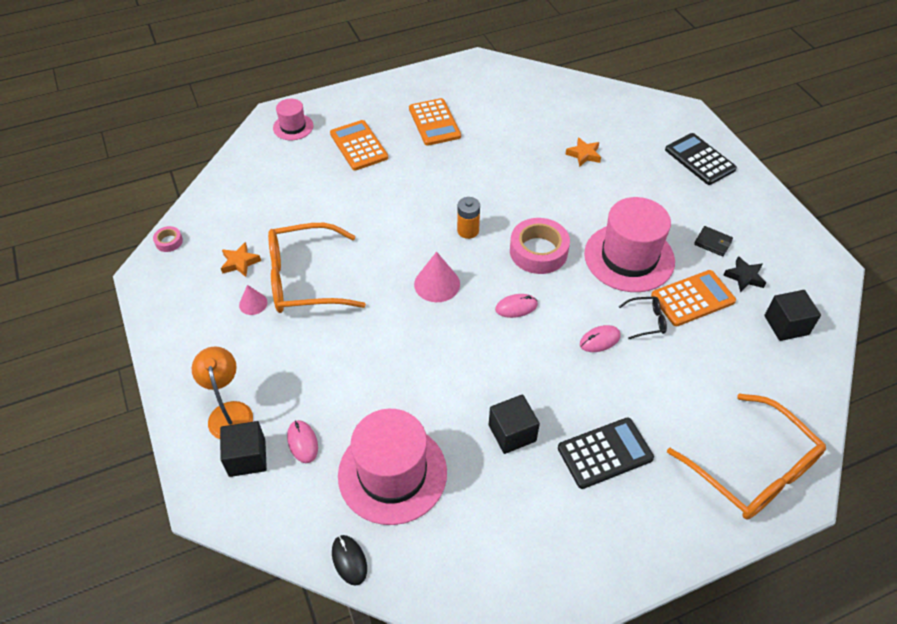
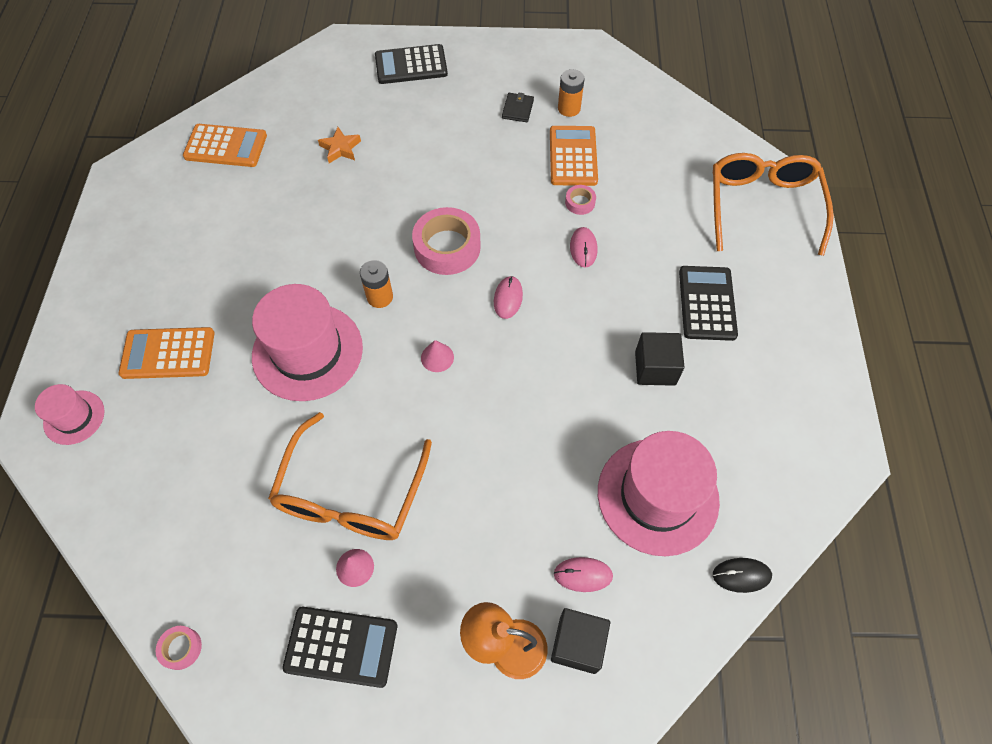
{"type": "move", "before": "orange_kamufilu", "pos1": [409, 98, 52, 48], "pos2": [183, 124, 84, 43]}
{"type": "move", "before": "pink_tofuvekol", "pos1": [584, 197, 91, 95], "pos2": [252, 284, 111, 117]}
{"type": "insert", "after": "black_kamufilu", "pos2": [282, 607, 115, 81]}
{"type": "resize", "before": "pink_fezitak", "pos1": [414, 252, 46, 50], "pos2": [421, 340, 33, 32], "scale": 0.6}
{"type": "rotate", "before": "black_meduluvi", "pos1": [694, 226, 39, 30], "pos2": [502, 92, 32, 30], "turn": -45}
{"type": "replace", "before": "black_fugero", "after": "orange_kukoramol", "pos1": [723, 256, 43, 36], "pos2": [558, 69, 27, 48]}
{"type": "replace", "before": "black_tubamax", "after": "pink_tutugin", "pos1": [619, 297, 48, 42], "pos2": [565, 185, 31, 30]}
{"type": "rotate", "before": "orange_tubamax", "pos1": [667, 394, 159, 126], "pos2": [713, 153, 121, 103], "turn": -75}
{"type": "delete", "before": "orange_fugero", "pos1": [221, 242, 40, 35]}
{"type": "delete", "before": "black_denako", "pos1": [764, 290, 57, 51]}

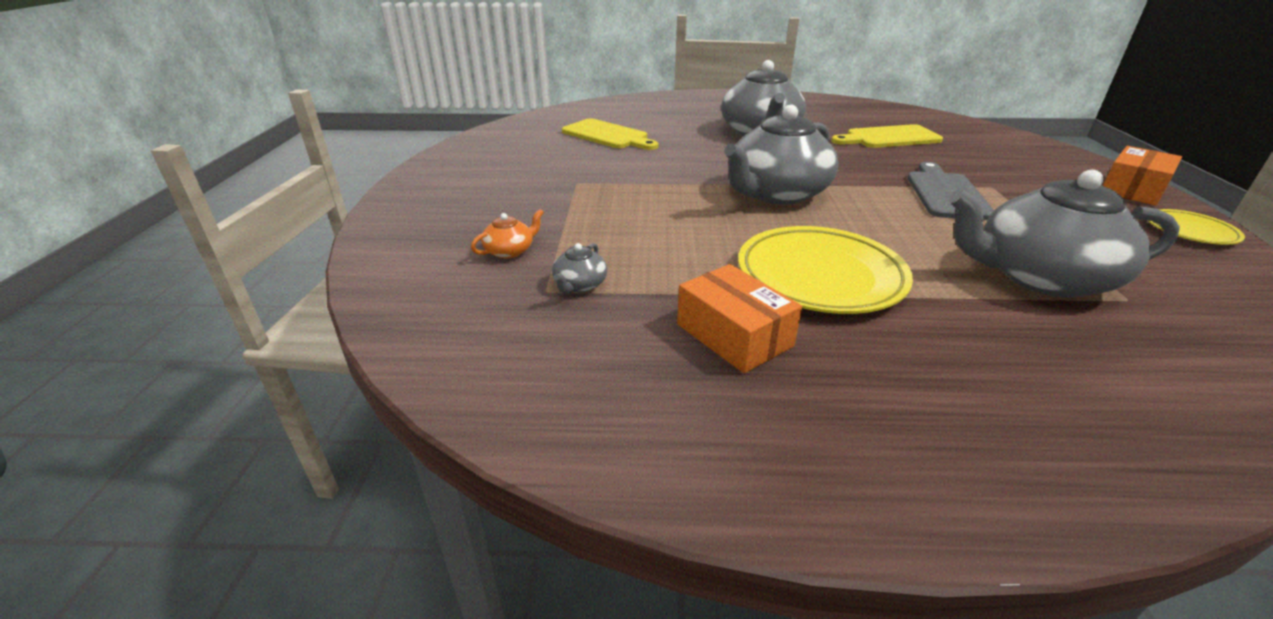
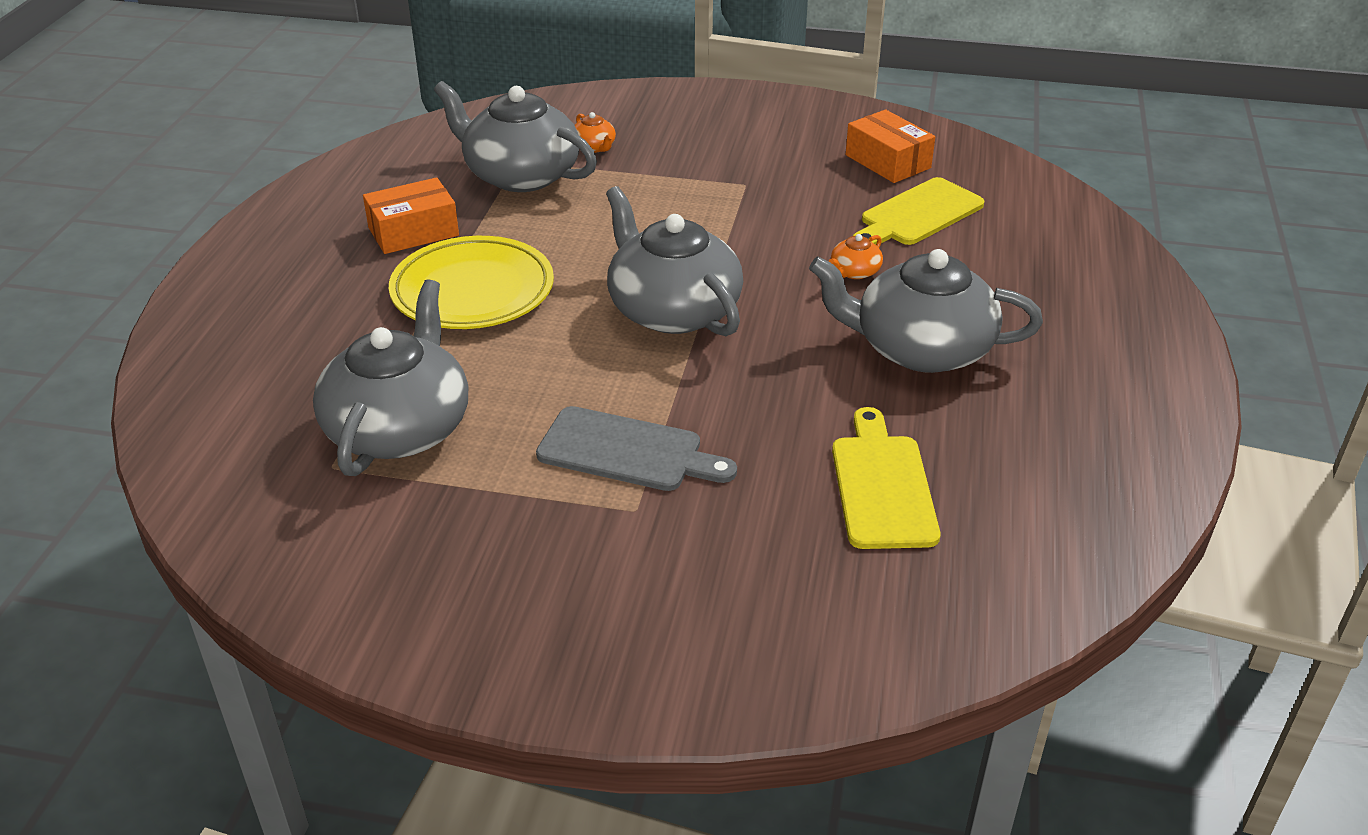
{"type": "resize", "before": "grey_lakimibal", "pos1": [552, 243, 55, 51], "pos2": [434, 81, 163, 111], "scale": 2.49}
{"type": "insert", "after": "orange_lakimibal", "pos2": [829, 234, 54, 45]}
{"type": "move", "before": "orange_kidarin", "pos1": [1103, 146, 79, 60], "pos2": [846, 109, 89, 74]}
{"type": "delete", "before": "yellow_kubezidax", "pos1": [1148, 209, 97, 36]}

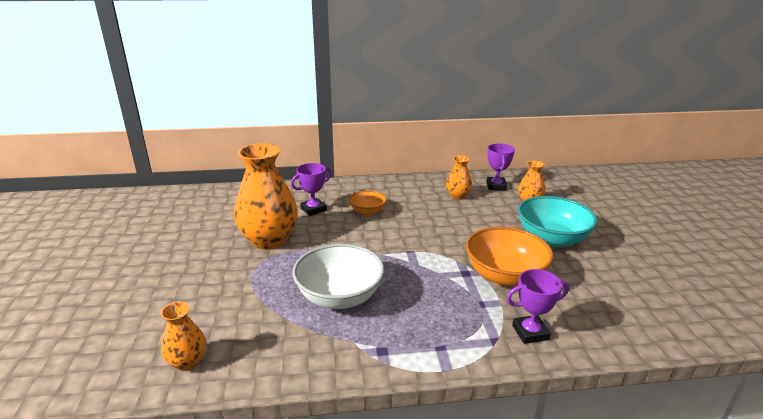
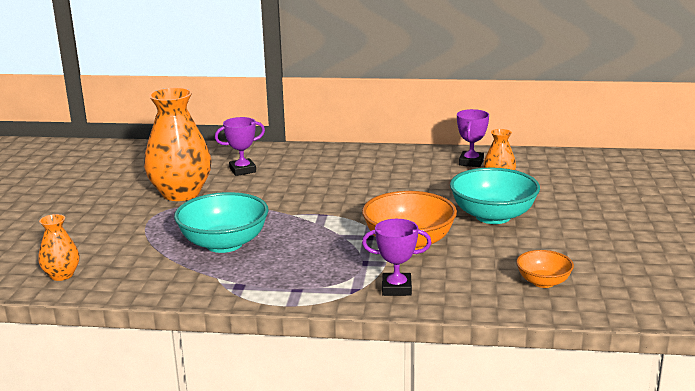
{"type": "recolor", "before": "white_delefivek", "after": "turquoise_delefivek", "pos1": [293, 244, 91, 65], "pos2": [174, 192, 95, 61]}
{"type": "move", "before": "orange_delefivek", "pos1": [349, 190, 38, 26], "pos2": [516, 250, 58, 38]}
{"type": "delete", "before": "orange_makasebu", "pos1": [446, 155, 26, 45]}

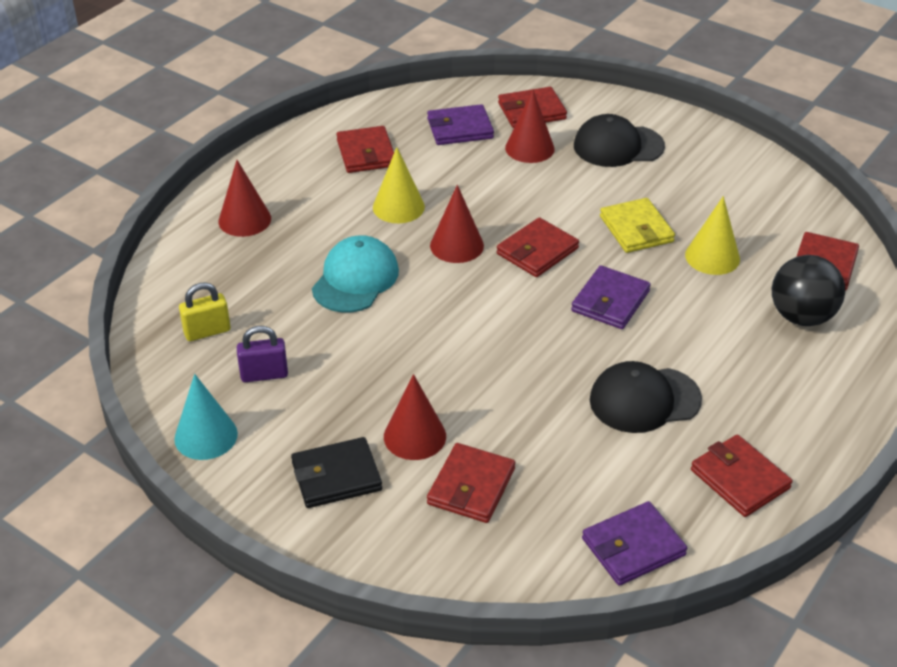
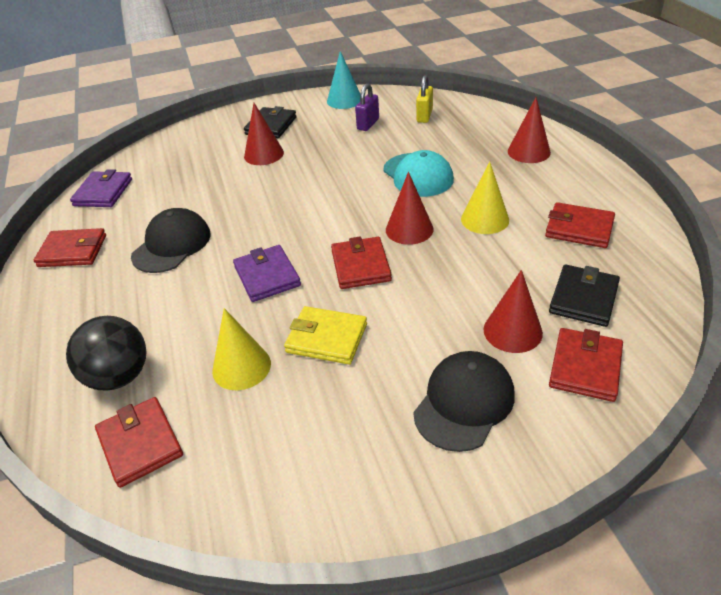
{"type": "recolor", "before": "purple_meduluvi", "after": "black_meduluvi", "pos1": [427, 104, 67, 41], "pos2": [549, 265, 71, 62]}
{"type": "delete", "before": "red_meduluvi", "pos1": [427, 443, 88, 80]}

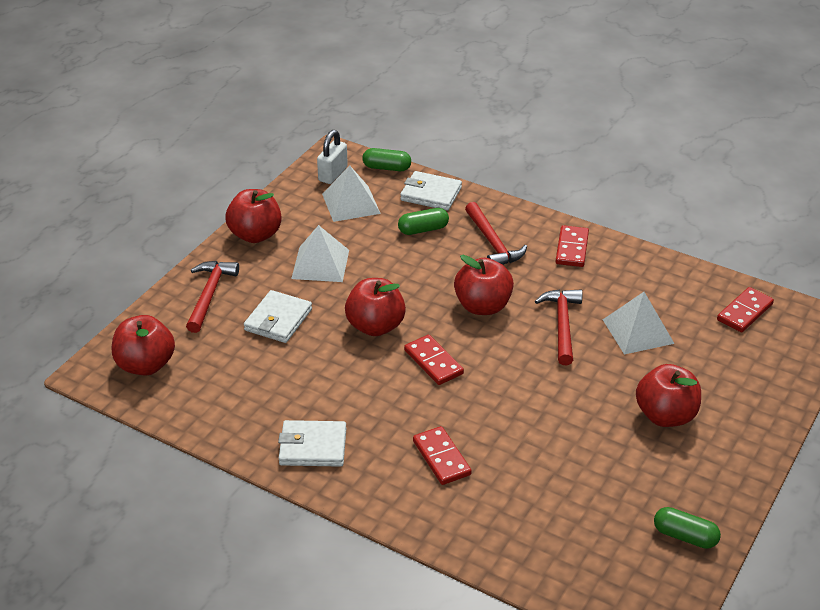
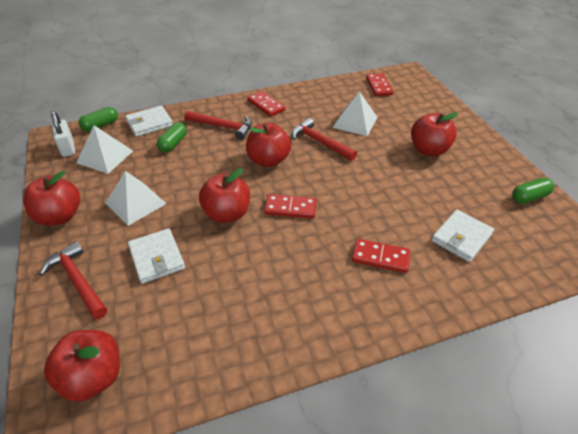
{"type": "move", "before": "white_meduluvi", "pos1": [278, 420, 68, 47], "pos2": [432, 210, 62, 52]}

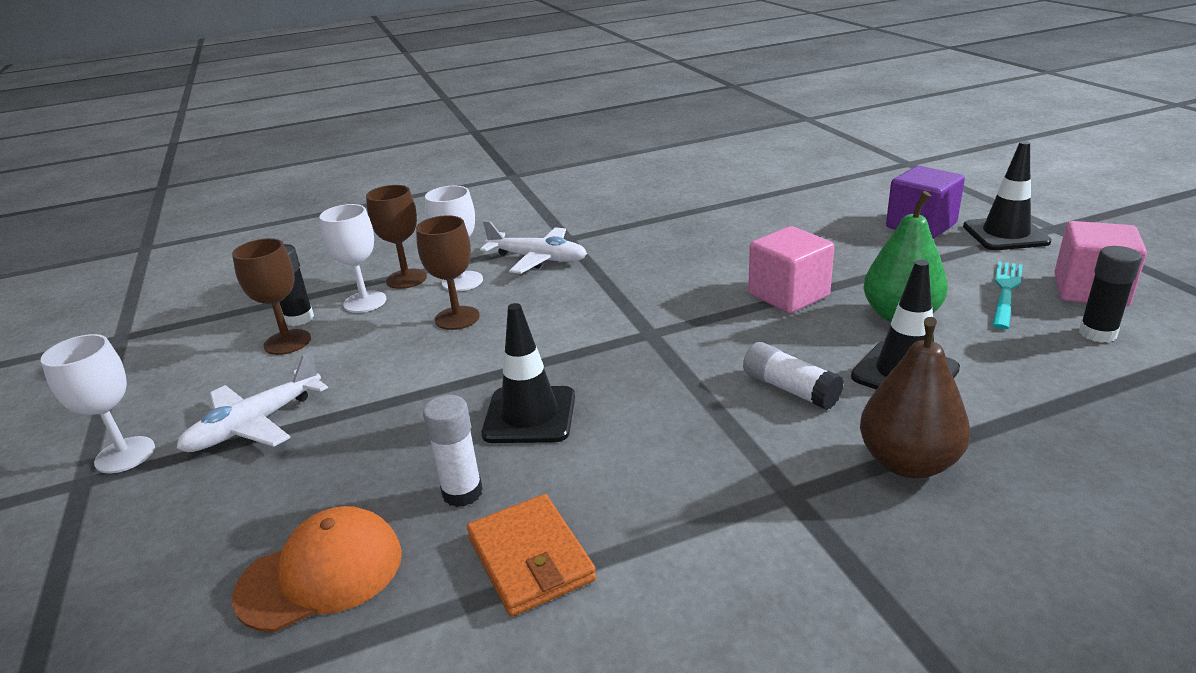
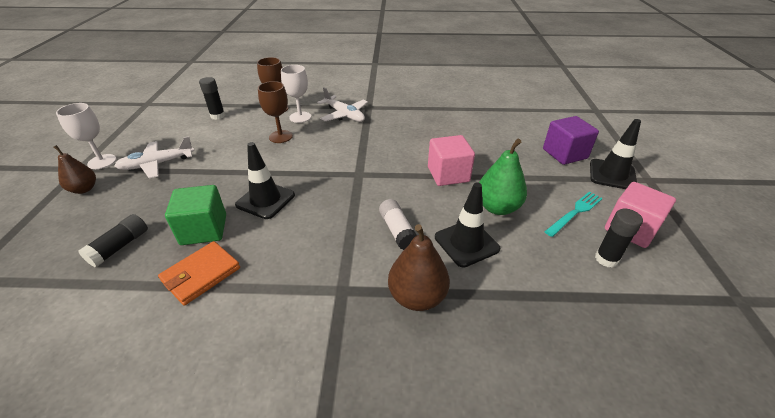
{"type": "insert", "after": "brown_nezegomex", "pos2": [54, 145, 42, 49]}
{"type": "replace", "before": "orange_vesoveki", "after": "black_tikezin", "pos1": [232, 506, 170, 126], "pos2": [78, 214, 70, 53]}
{"type": "rotate", "before": "orange_meduluvi", "pos1": [467, 494, 129, 123], "pos2": [158, 241, 82, 64], "turn": 45}
{"type": "replace", "before": "white_tikezin", "after": "green_denako", "pos1": [423, 395, 60, 112], "pos2": [165, 185, 61, 60]}
{"type": "delete", "before": "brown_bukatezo", "pos1": [232, 238, 79, 117]}
{"type": "delete", "before": "white_bukatezo", "pos1": [319, 204, 67, 109]}

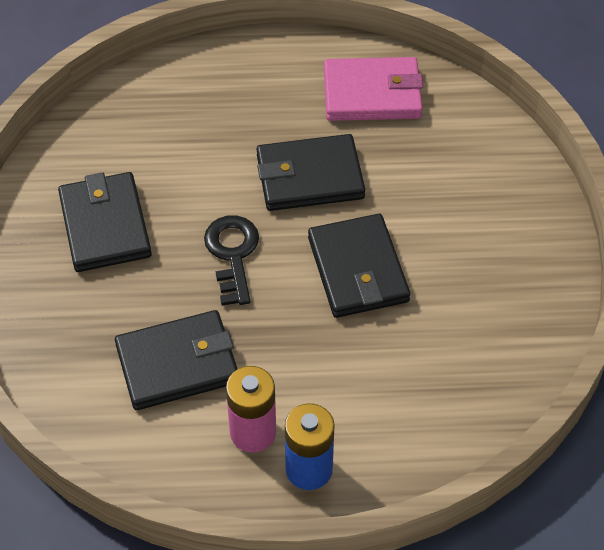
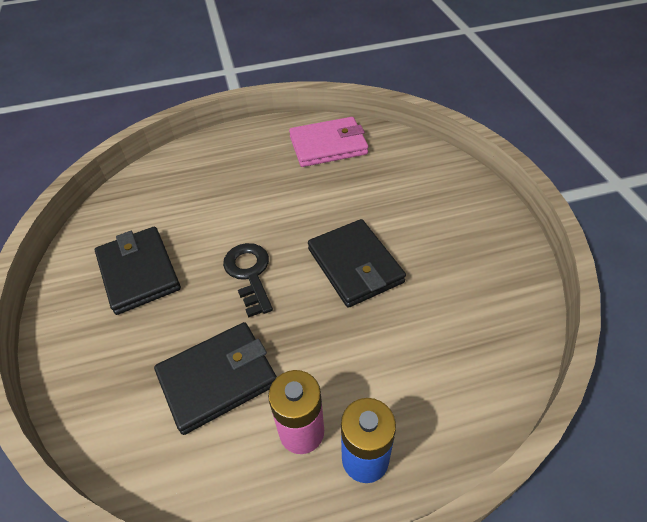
{"type": "delete", "before": "black_meduluvi", "pos1": [257, 134, 108, 77]}

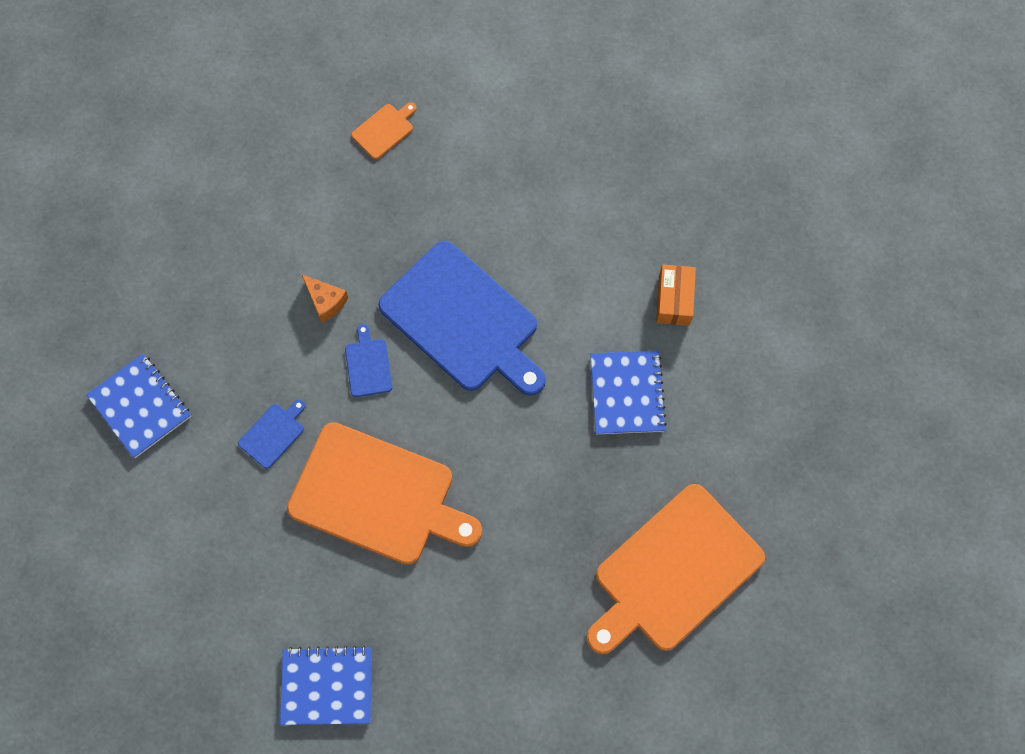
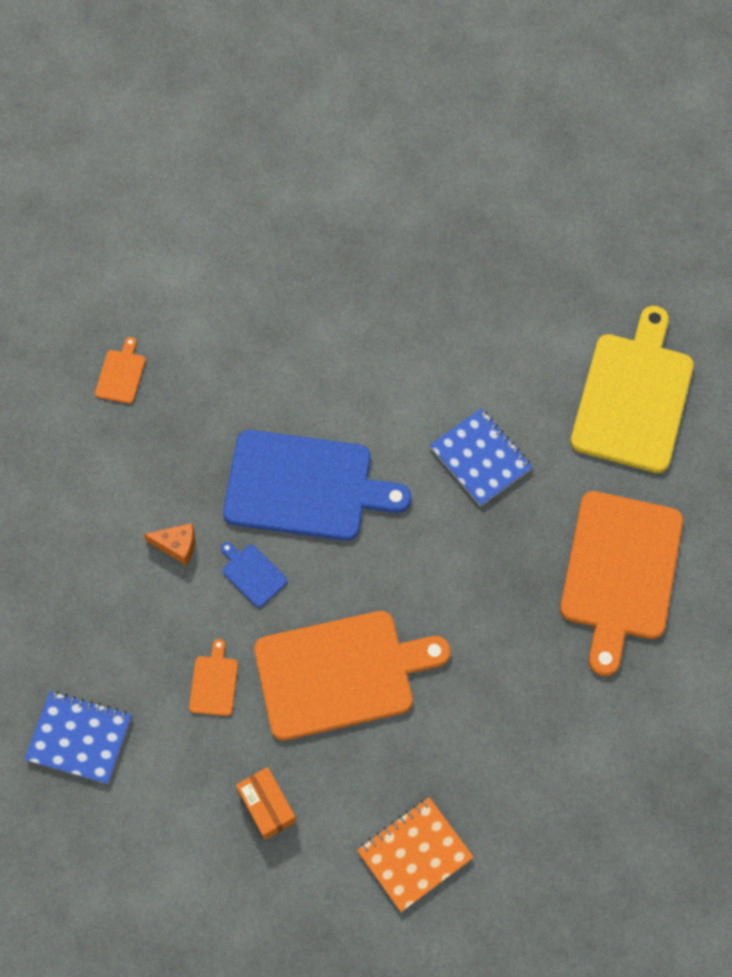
{"type": "recolor", "before": "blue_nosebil", "after": "orange_nosebil", "pos1": [238, 399, 68, 70], "pos2": [189, 639, 49, 77]}
{"type": "move", "before": "orange_kidarin", "pos1": [656, 265, 40, 61], "pos2": [236, 767, 61, 73]}
{"type": "recolor", "before": "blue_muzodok", "after": "orange_muzodok", "pos1": [280, 646, 92, 79], "pos2": [357, 797, 117, 115]}
{"type": "insert", "after": "yellow_nosebil", "pos2": [570, 306, 124, 167]}

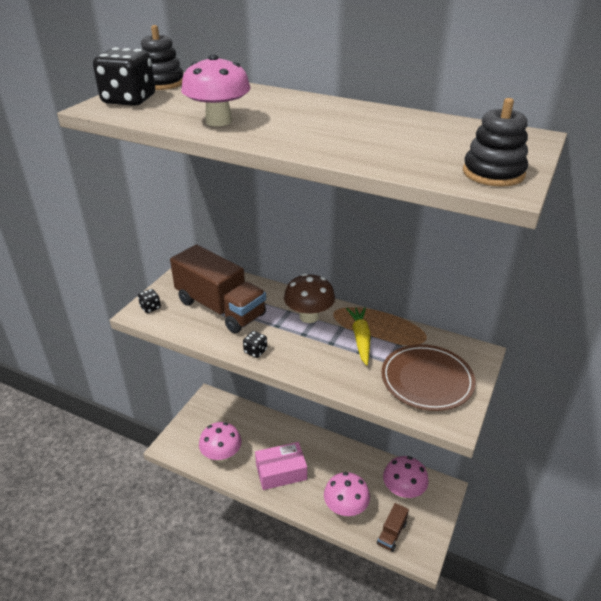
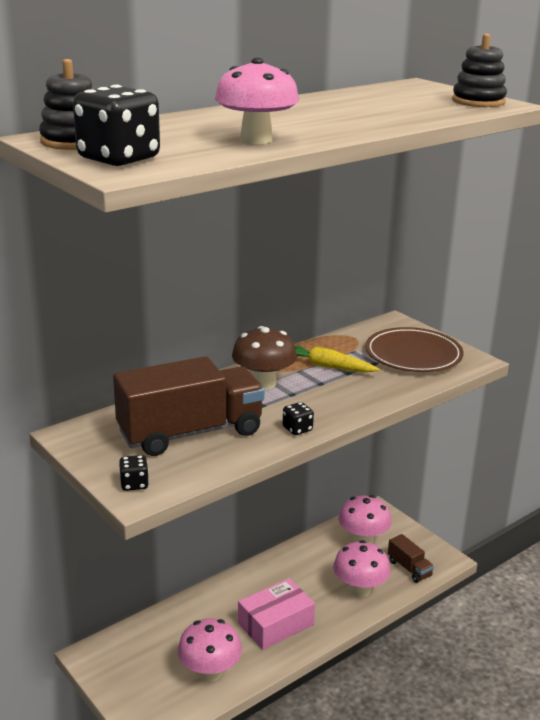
{"type": "rotate", "before": "pink_kidarin", "pos1": [255, 442, 52, 48], "pos2": [238, 578, 77, 72], "turn": 45}

